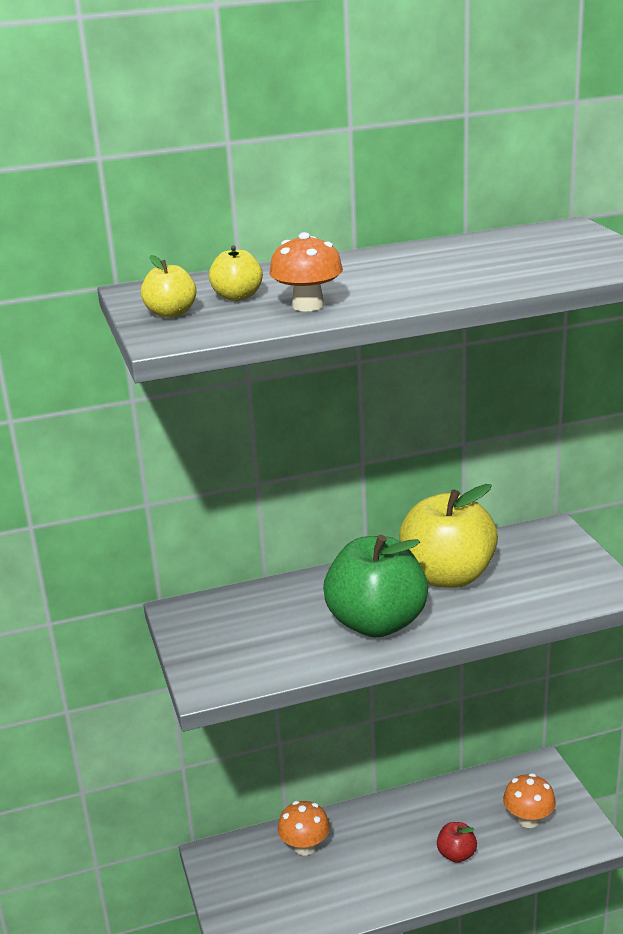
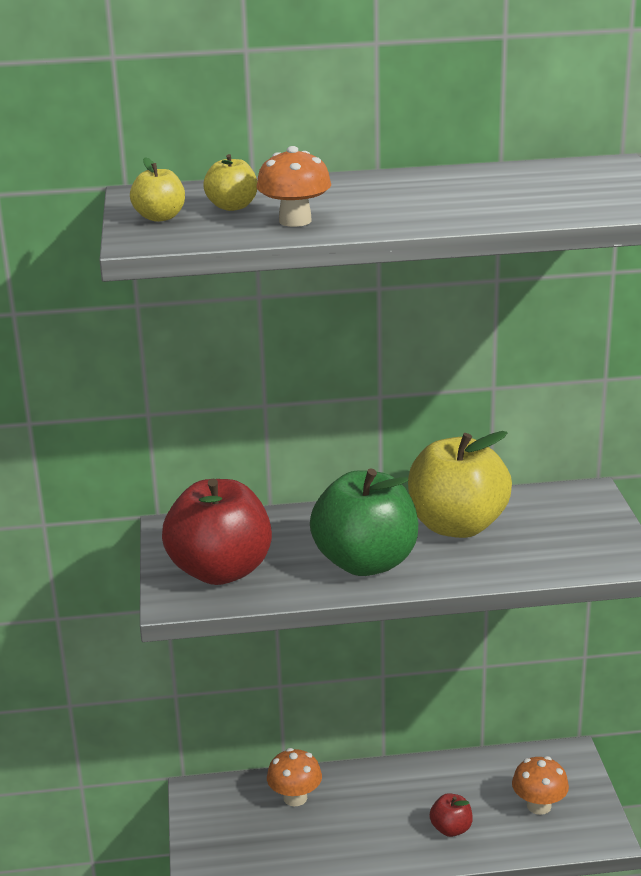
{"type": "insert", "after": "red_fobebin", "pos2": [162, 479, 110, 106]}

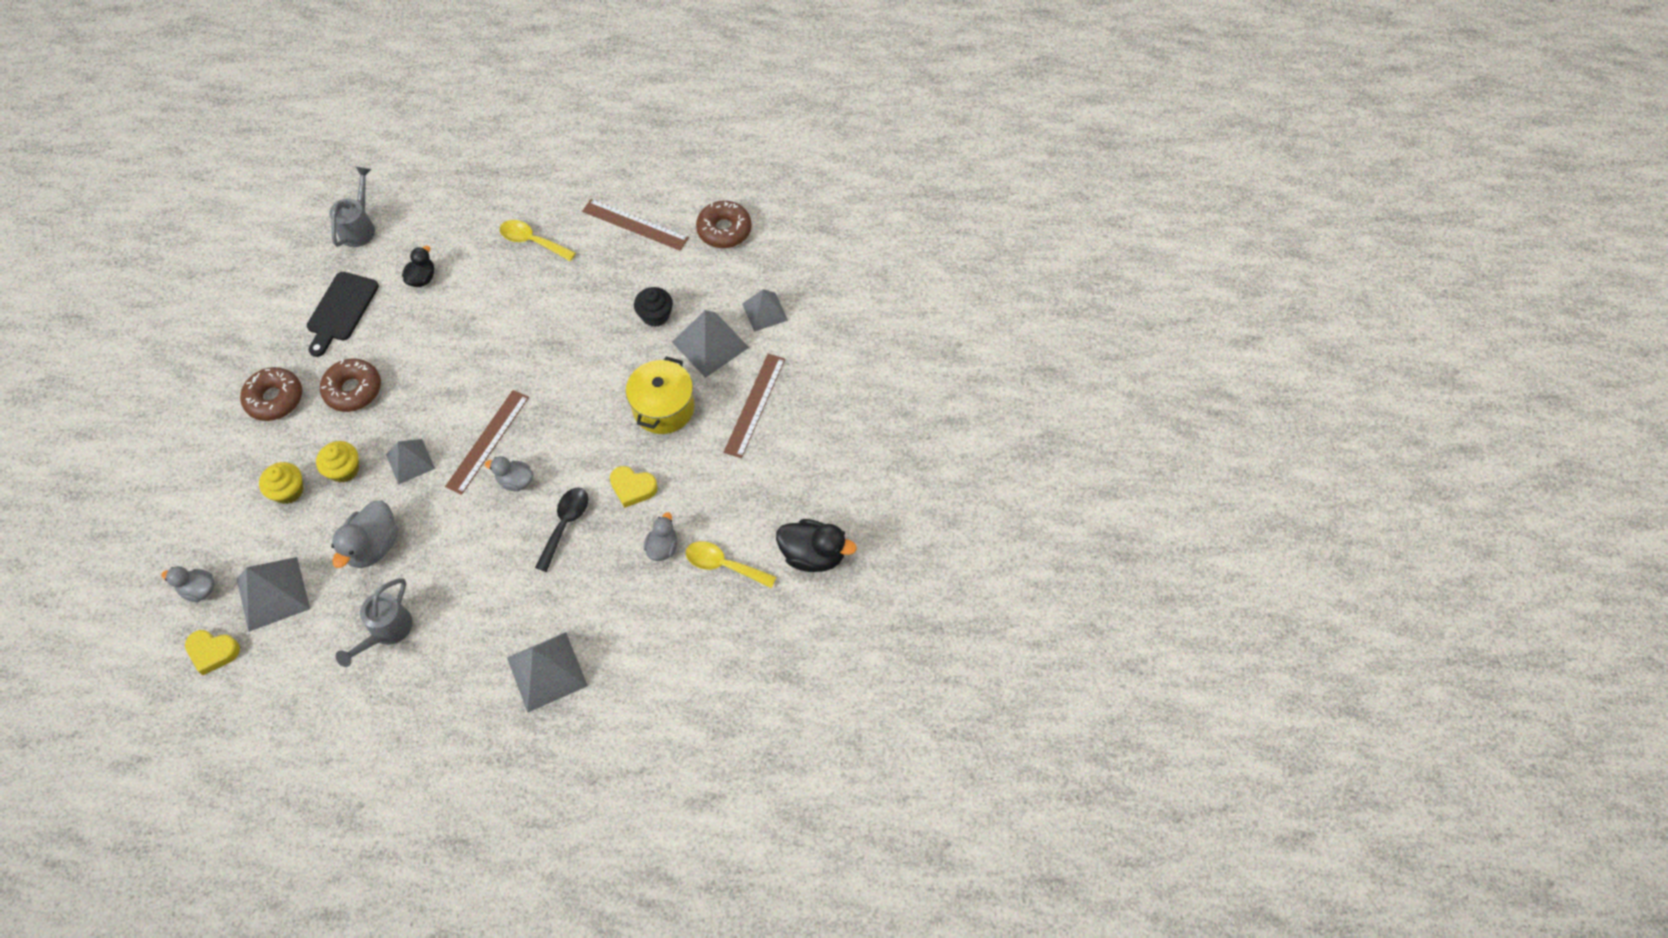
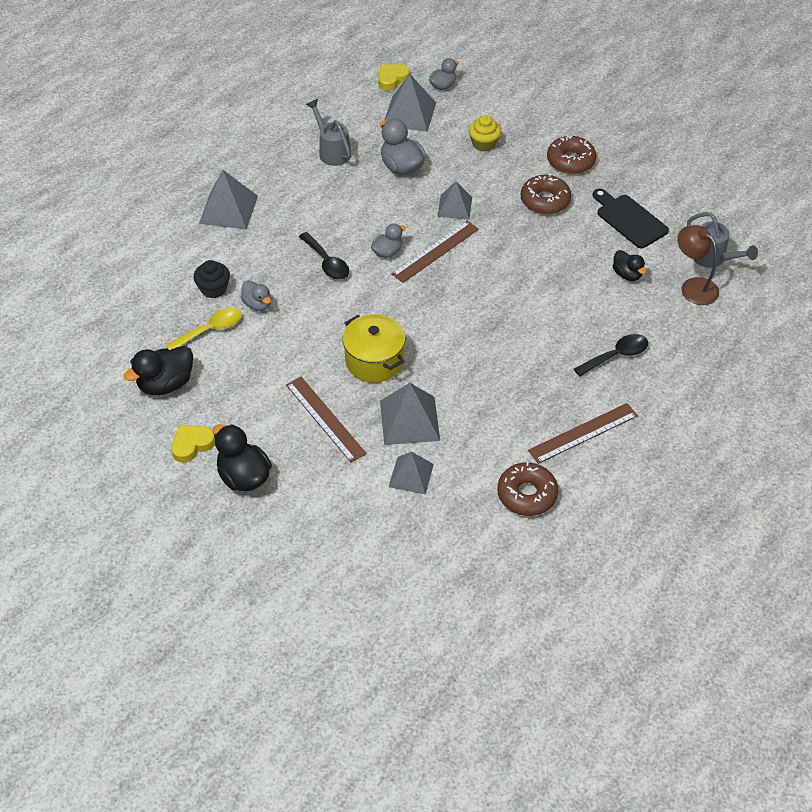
{"type": "move", "before": "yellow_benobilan", "pos1": [610, 466, 48, 42], "pos2": [171, 425, 44, 38]}
{"type": "move", "before": "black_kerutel", "pos1": [634, 287, 39, 40], "pos2": [194, 260, 36, 38]}
{"type": "insert", "after": "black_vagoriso", "pos2": [213, 424, 59, 67]}
{"type": "rotate", "before": "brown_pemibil", "pos1": [445, 390, 84, 105], "pos2": [391, 221, 88, 62], "turn": 75}
{"type": "recolor", "before": "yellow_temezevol", "after": "black_temezevol", "pos1": [500, 220, 76, 41], "pos2": [574, 334, 74, 43]}
{"type": "insert", "after": "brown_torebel", "pos2": [677, 225, 42, 80]}
{"type": "delete", "before": "yellow_kerutel", "pos1": [316, 441, 43, 42]}

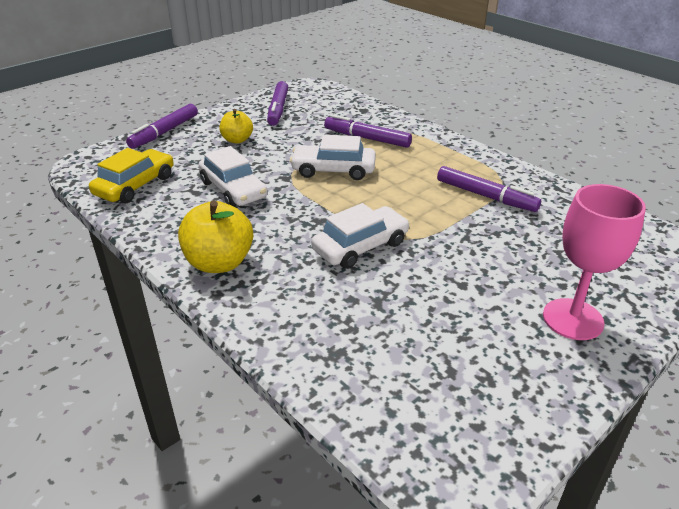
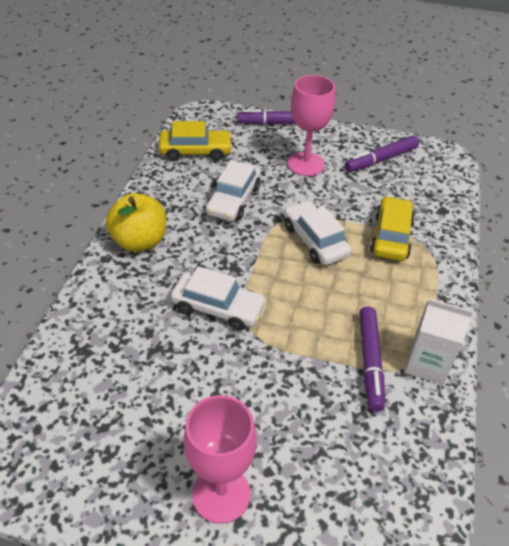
{"type": "replace", "before": "yellow_fobebin", "after": "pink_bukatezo", "pos1": [220, 109, 33, 35], "pos2": [288, 75, 47, 101]}
{"type": "replace", "before": "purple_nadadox", "after": "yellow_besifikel", "pos1": [324, 114, 88, 34], "pos2": [370, 196, 45, 65]}
{"type": "insert", "after": "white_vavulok", "pos2": [405, 299, 68, 86]}

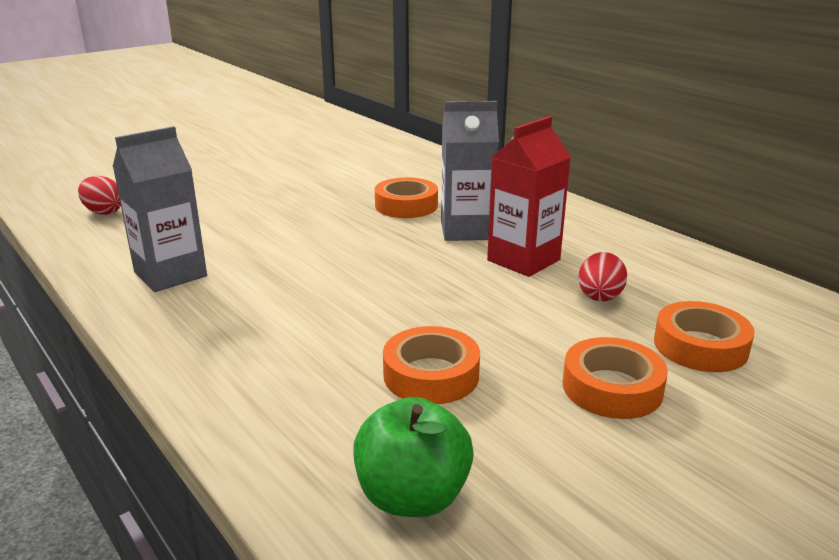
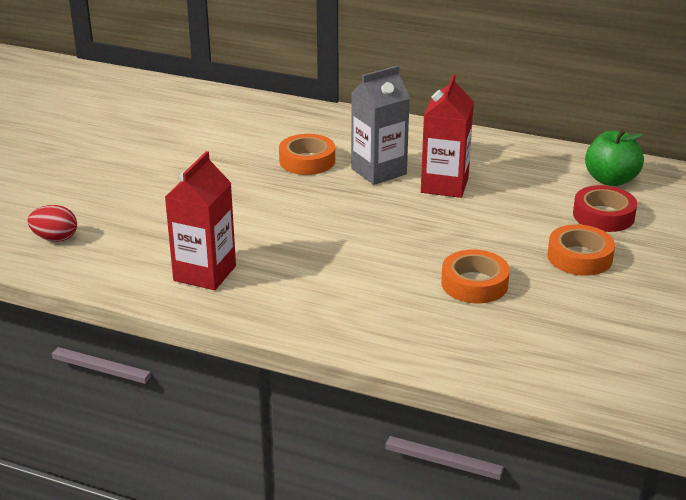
{"type": "recolor", "before": "grey_vavulok", "after": "red_vavulok", "pos1": [113, 126, 94, 166], "pos2": [165, 151, 71, 139]}
{"type": "recolor", "before": "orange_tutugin", "after": "red_tutugin", "pos1": [654, 301, 101, 71], "pos2": [573, 185, 64, 47]}
{"type": "move", "before": "green_fobebin", "pos1": [353, 397, 121, 120], "pos2": [585, 129, 59, 57]}
{"type": "delete", "before": "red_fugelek", "pos1": [578, 252, 49, 49]}

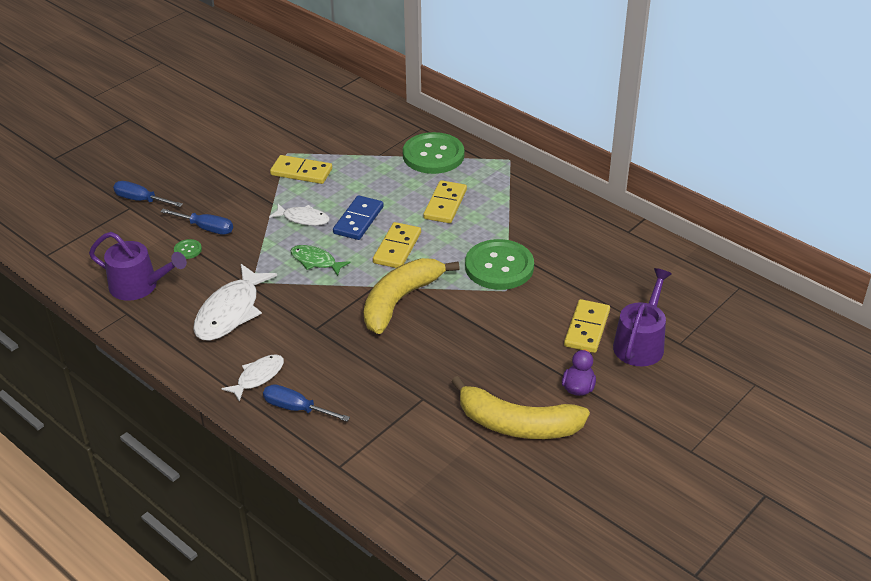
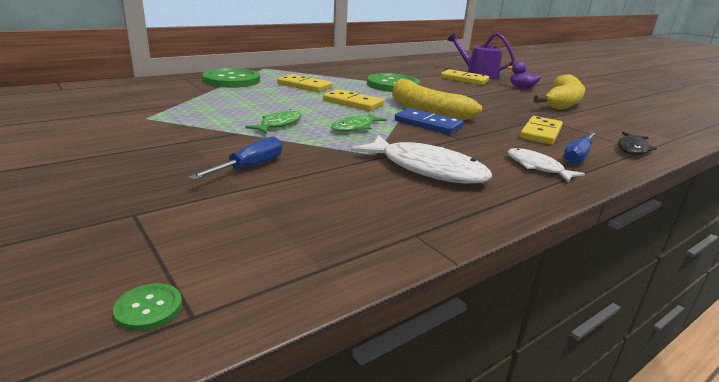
{"type": "move", "before": "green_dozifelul", "pos1": [174, 239, 28, 20], "pos2": [113, 283, 69, 48]}
{"type": "recolor", "before": "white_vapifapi", "after": "green_vapifapi", "pos1": [269, 204, 61, 22], "pos2": [246, 109, 56, 24]}
{"type": "move", "before": "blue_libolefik", "pos1": [333, 195, 51, 45], "pos2": [395, 108, 68, 27]}
{"type": "move", "before": "yellow_libolefik", "pos1": [270, 155, 62, 29], "pos2": [520, 116, 43, 29]}
{"type": "insert", "after": "black_vapifapi", "pos2": [618, 132, 39, 23]}
{"type": "delete", "before": "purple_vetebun", "pos1": [89, 232, 98, 69]}
{"type": "delete", "before": "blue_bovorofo", "pos1": [113, 181, 70, 26]}

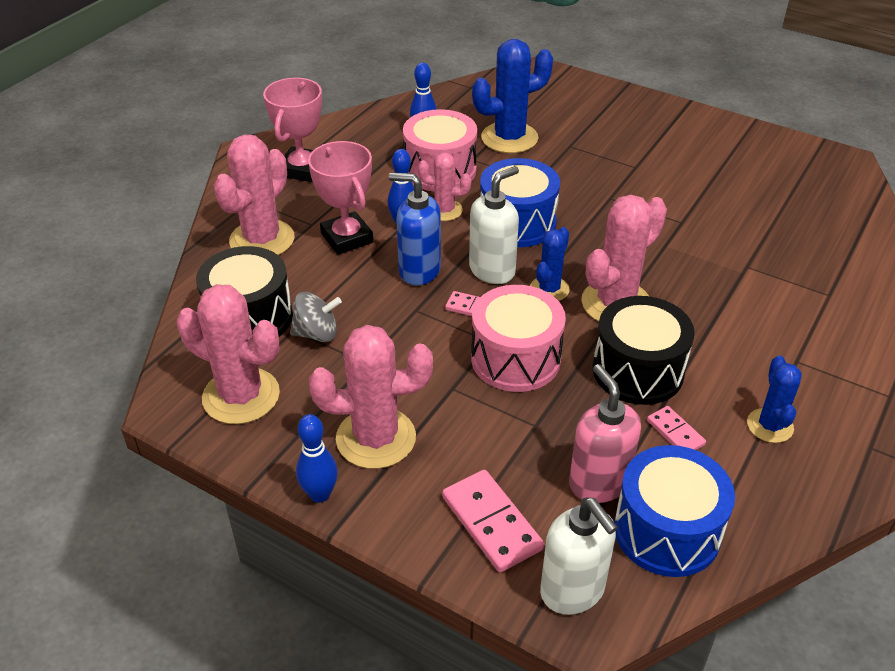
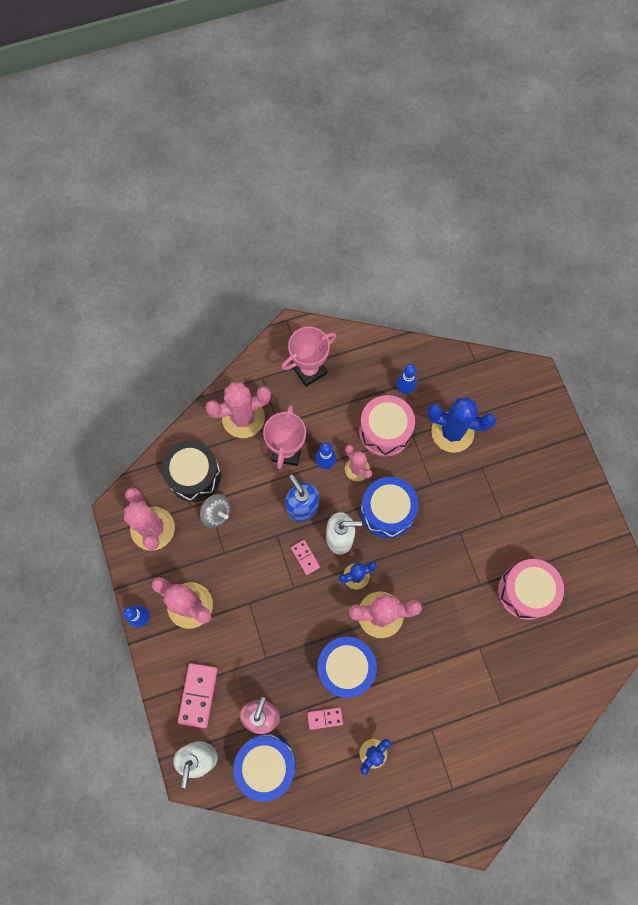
{"type": "rotate", "before": "pink_libolefik", "pos1": [647, 406, 59, 44], "pos2": [307, 707, 36, 23], "turn": 75}
{"type": "recolor", "before": "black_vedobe", "after": "blue_vedobe", "pos1": [593, 296, 102, 109], "pos2": [318, 637, 59, 61]}
{"type": "move", "before": "pink_vedobe", "pos1": [471, 285, 95, 107], "pos2": [498, 559, 66, 61]}

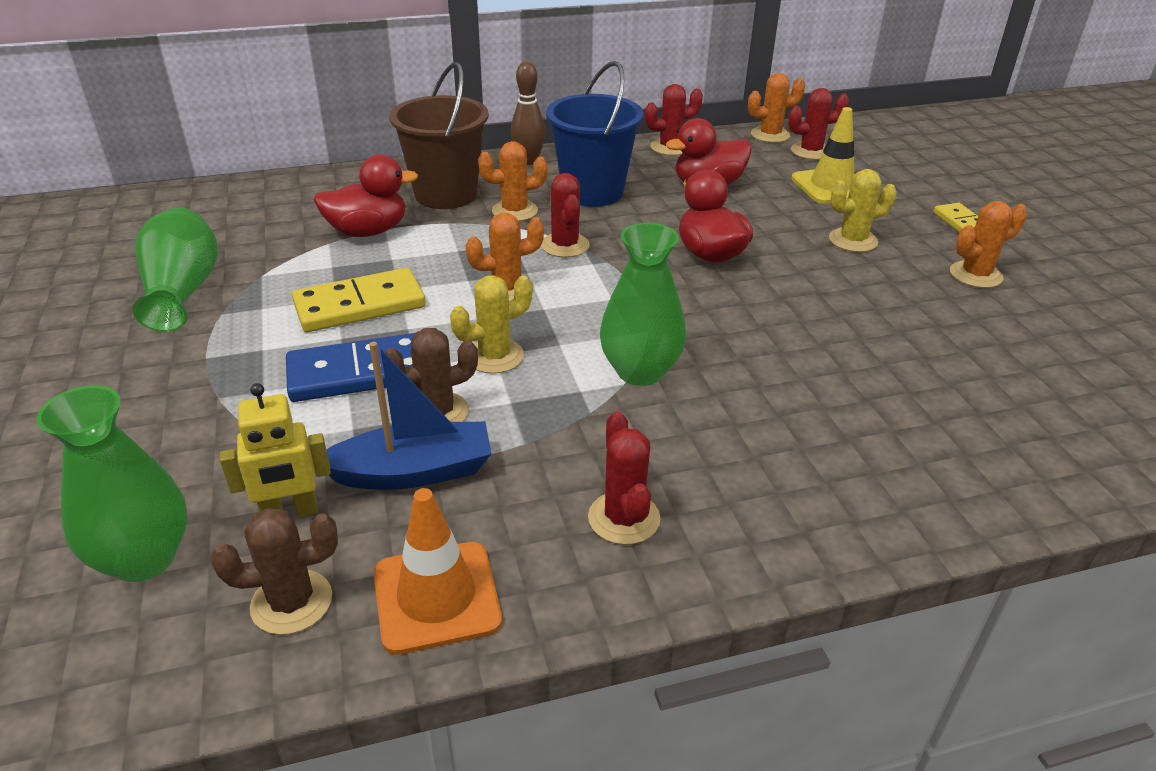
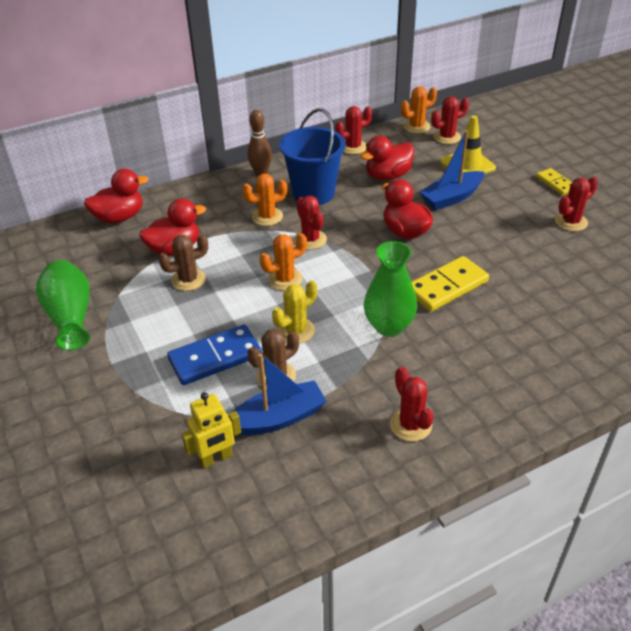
{"type": "insert", "after": "red_vagoriso", "pos2": [84, 169, 64, 54]}
{"type": "move", "before": "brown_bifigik", "pos1": [211, 508, 127, 127], "pos2": [158, 235, 50, 56]}
{"type": "move", "before": "yellow_libolefik", "pos1": [292, 268, 134, 64], "pos2": [412, 256, 77, 56]}
{"type": "insert", "after": "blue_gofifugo", "pos2": [420, 130, 65, 80]}
{"type": "recolor", "before": "orange_bifigik", "after": "red_bifigik", "pos1": [950, 201, 77, 87], "pos2": [555, 177, 43, 54]}
{"type": "delete", "before": "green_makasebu", "pos1": [37, 385, 151, 197]}
{"type": "delete", "before": "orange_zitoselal", "pos1": [374, 488, 128, 167]}
{"type": "delete", "before": "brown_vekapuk", "pos1": [389, 62, 100, 147]}
{"type": "delete", "before": "yellow_bifigik", "pos1": [829, 169, 68, 83]}

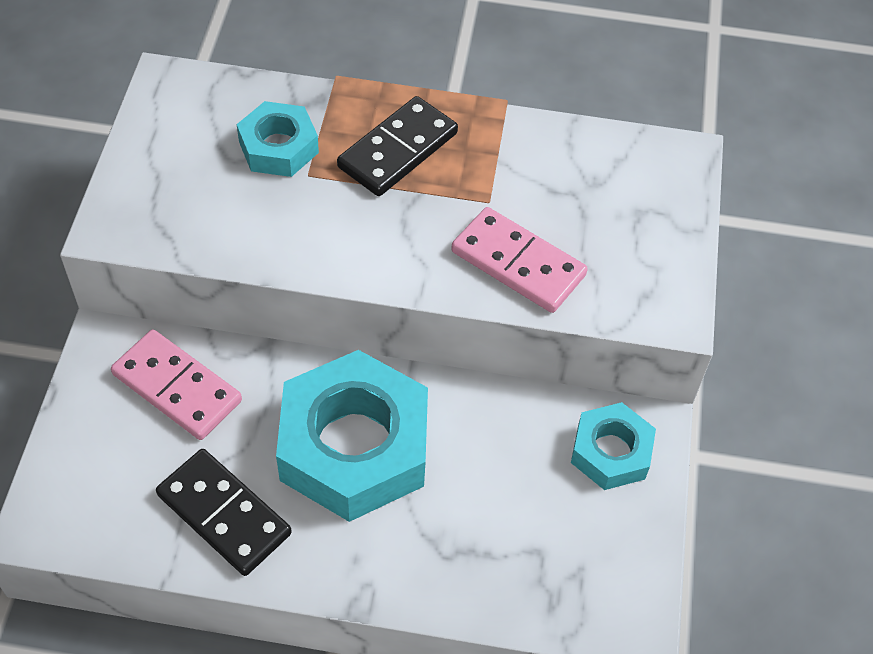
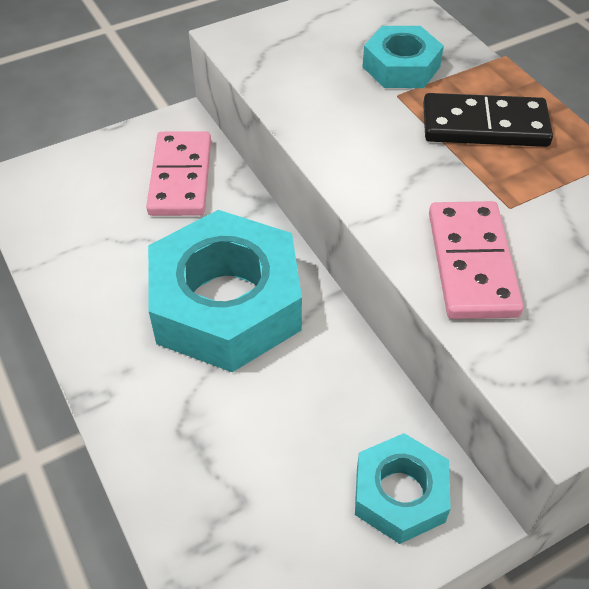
{"type": "delete", "before": "black_libolefik", "pos1": [156, 449, 136, 127]}

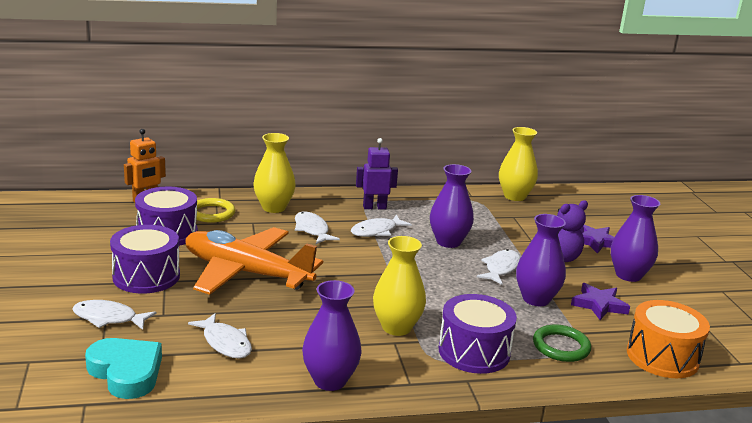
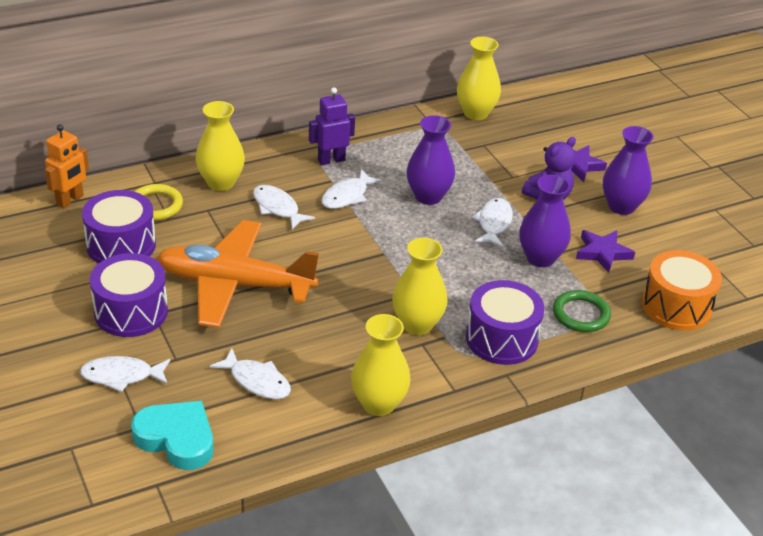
{"type": "recolor", "before": "purple_makasebu", "after": "yellow_makasebu", "pos1": [302, 280, 60, 111], "pos2": [351, 314, 60, 102]}

